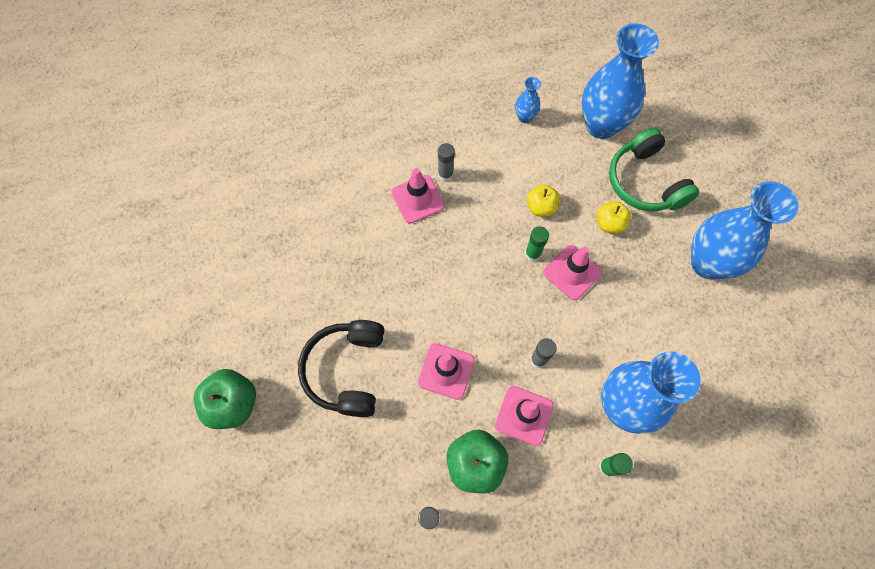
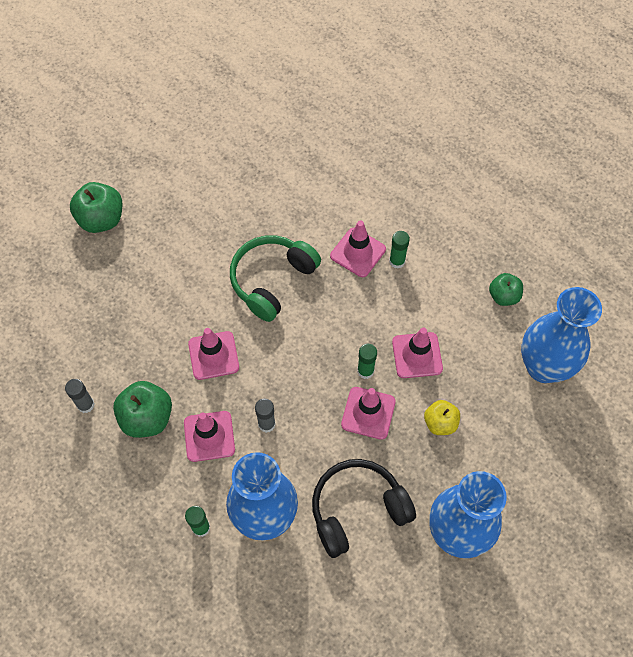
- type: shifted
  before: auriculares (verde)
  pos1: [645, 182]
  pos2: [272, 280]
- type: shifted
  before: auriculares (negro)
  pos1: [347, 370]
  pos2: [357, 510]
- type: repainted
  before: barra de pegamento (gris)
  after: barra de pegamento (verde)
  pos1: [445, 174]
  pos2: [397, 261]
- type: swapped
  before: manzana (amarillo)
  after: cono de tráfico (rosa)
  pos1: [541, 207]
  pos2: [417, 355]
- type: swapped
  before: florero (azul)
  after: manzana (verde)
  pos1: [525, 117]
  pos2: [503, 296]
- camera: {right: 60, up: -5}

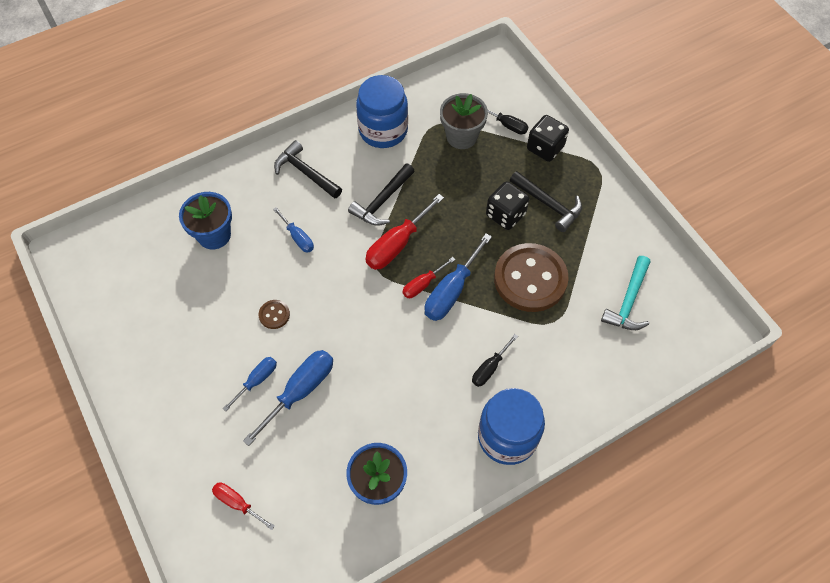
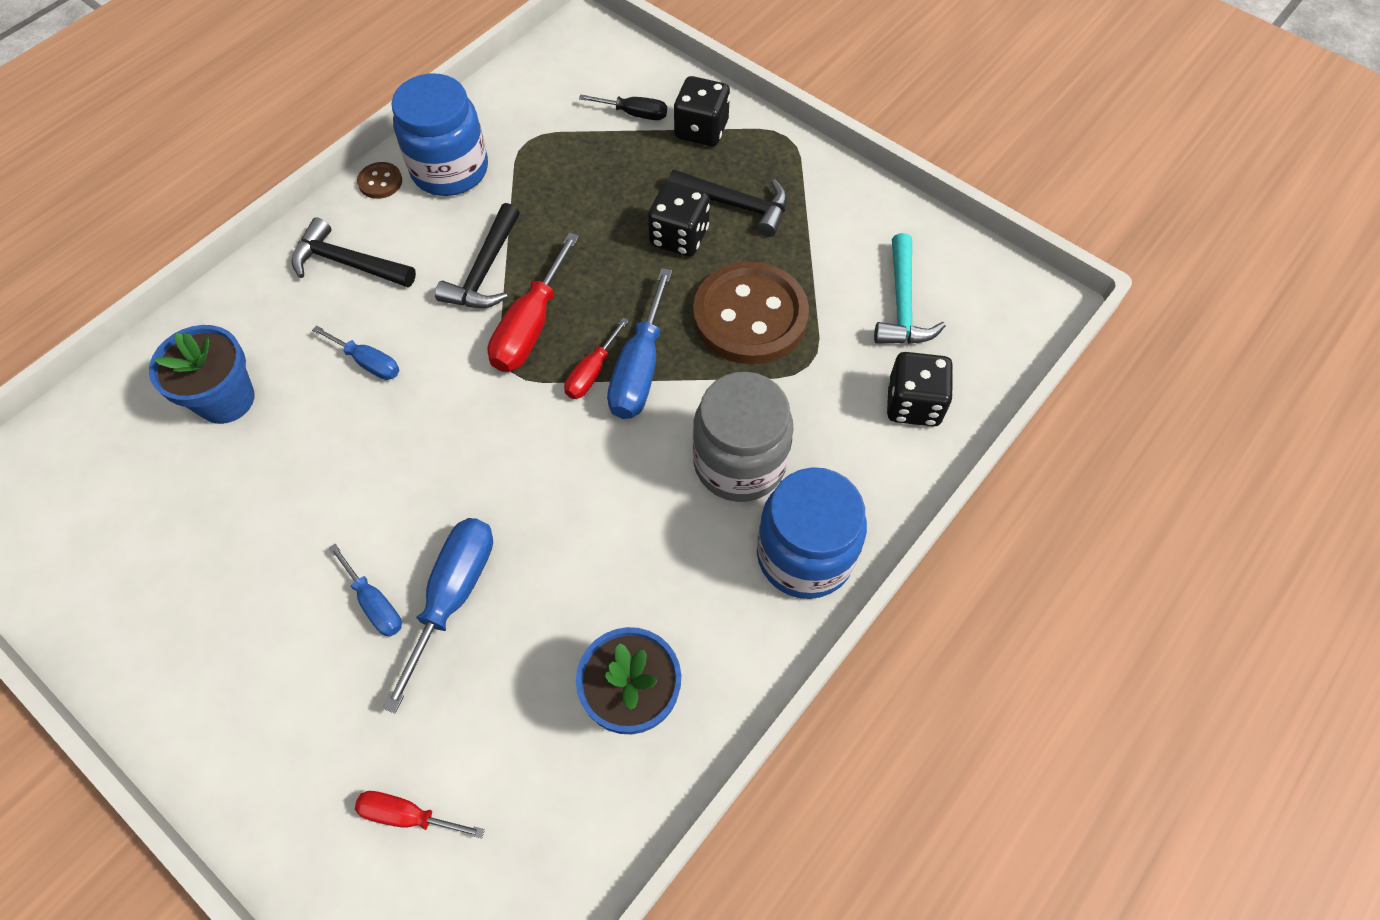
- type: rotated
  before: destornillador (azul)
  pos1: [257, 380]
  pos2: [374, 603]
  turn: 120
- type: shifted
  before: botón (marrón)
  pos1: [274, 315]
  pos2: [380, 182]
- type: swapped
  before: destornillador (negro)
  after: tarro (gris)
  pos1: [489, 368]
  pos2: [739, 463]
- type: new
  after: dado (negro)
  pos2: [913, 404]
- type: gone
  before: maceta (gris)
  pos1: [461, 137]
- camera: {right: -20, up: 0}

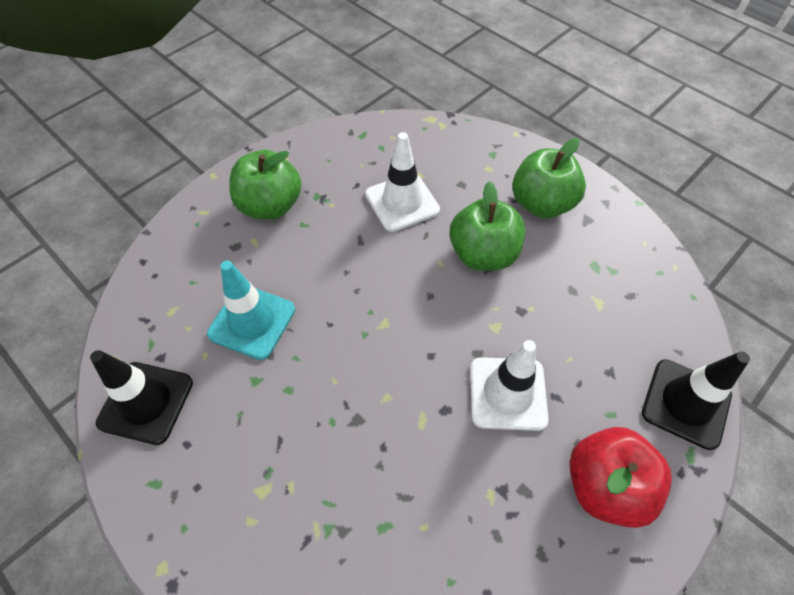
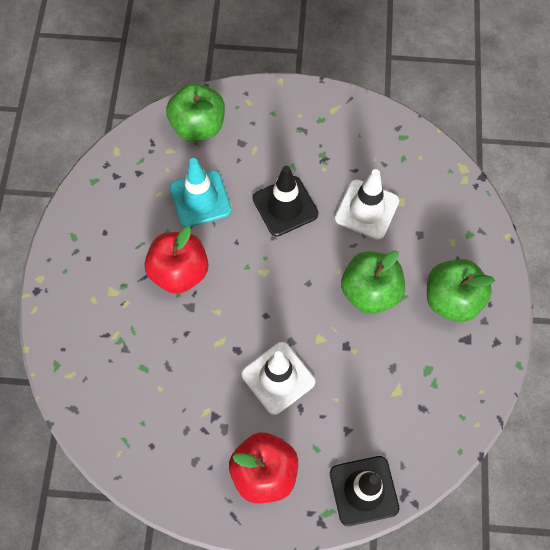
- type: new
  after: manzana (rojo)
  pos2: [179, 272]
- type: shifted
  before: manzana (verde)
  pos1: [270, 206]
  pos2: [198, 126]
- type: shifted
  before: cono de tráfico (negro)
  pos1: [146, 402]
  pos2: [285, 206]
- camera: {right: 50, up: 10}

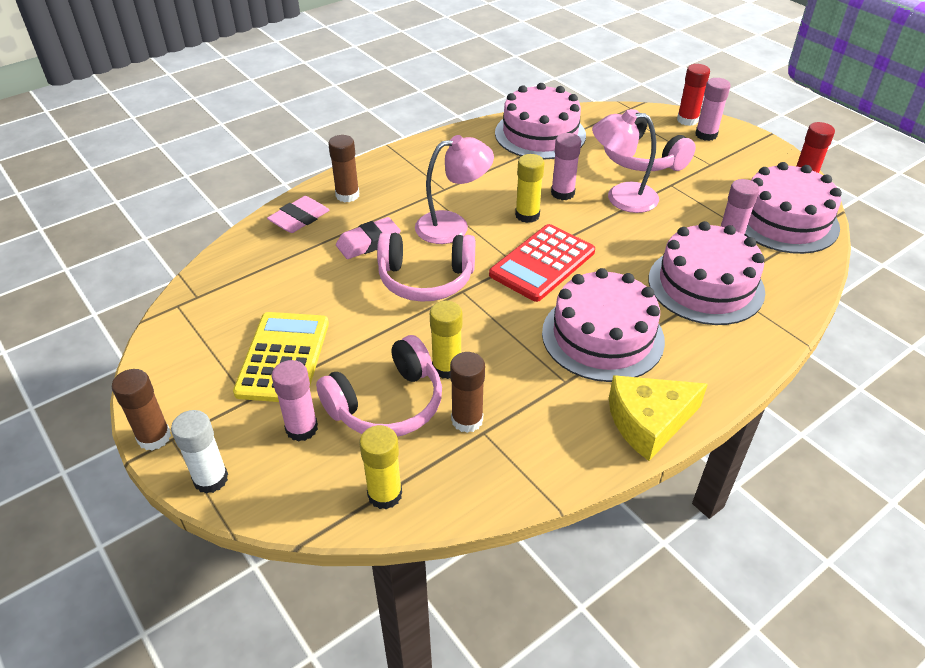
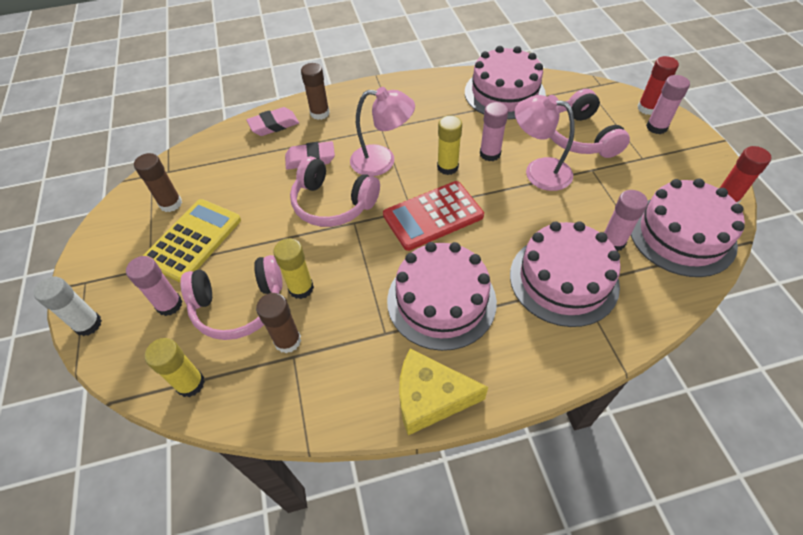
- type: shifted
  before: barra de pegamento (marrón)
  pos1: [154, 437]
  pos2: [171, 204]
- camera: {right: 25, up: 10}

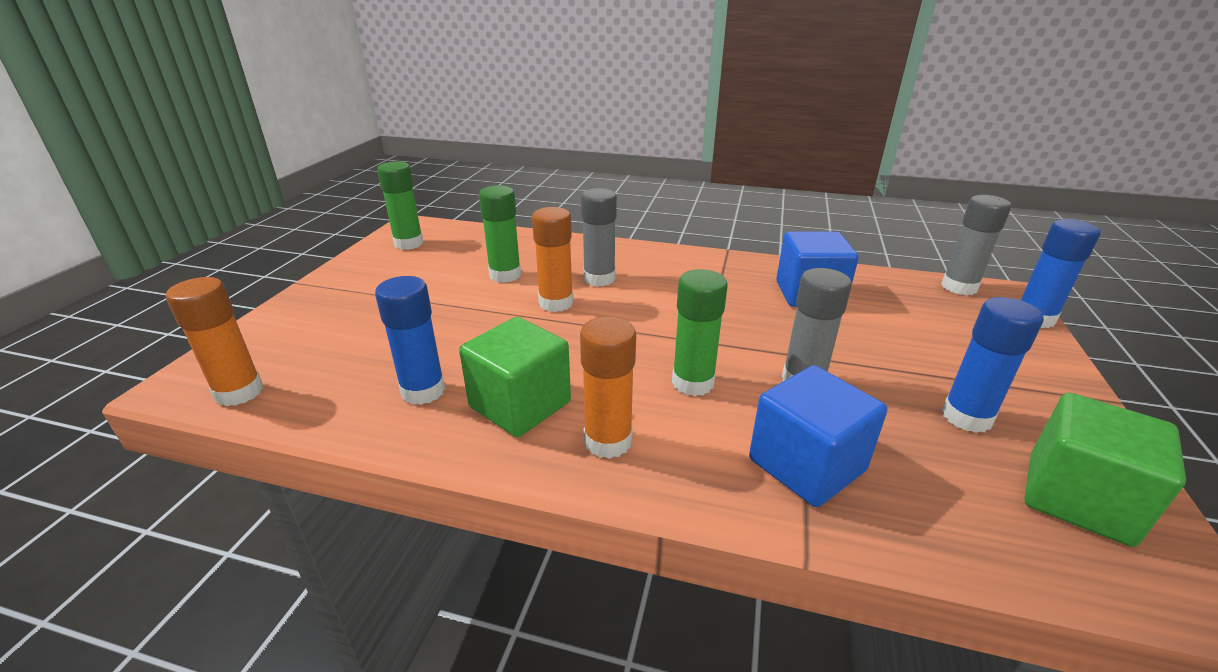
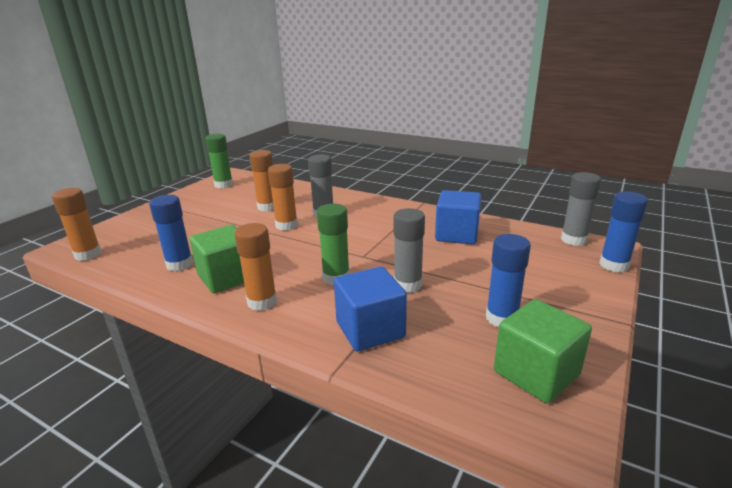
- type: repainted
  before: barra de pegamento (verde)
  after: barra de pegamento (naranja)
  pos1: [505, 275]
  pos2: [267, 207]
- camera: {right: 15, up: -5}

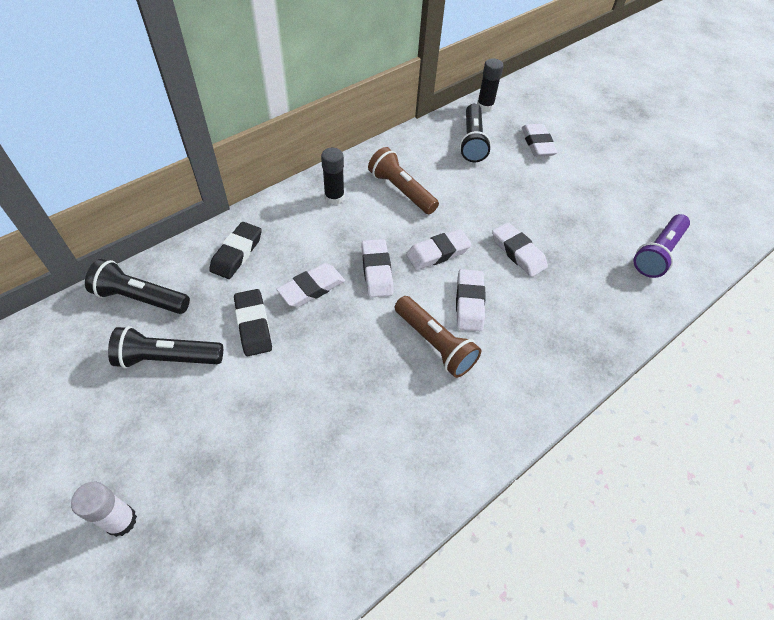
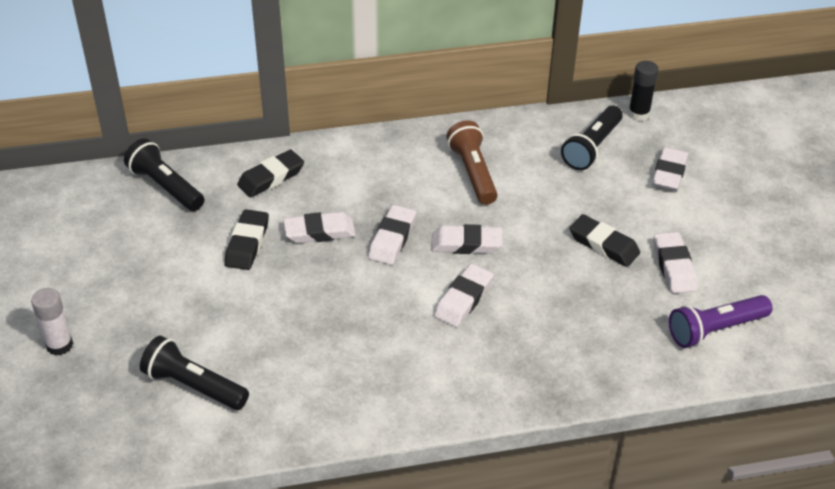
- type: shifted
  before: lámpara de mano (negro)
  pos1: [168, 358]
  pos2: [194, 386]
- type: new
  after: goma de borrar (negro)
  pos2: [603, 245]
- type: shifted
  before: goma de borrar (blanco)
  pos1: [518, 252]
  pos2: [674, 266]
- type: gone
  before: barra de pegamento (negro)
  pos1: [334, 197]
- type: gone
  before: lámpara de mano (marrón)
  pos1: [435, 344]
- camera: {right: 30, up: -10}

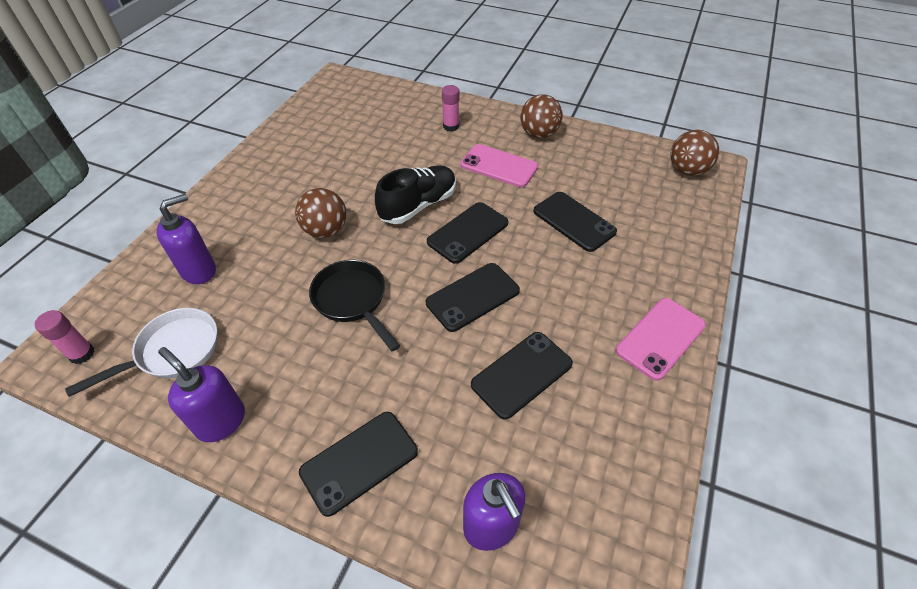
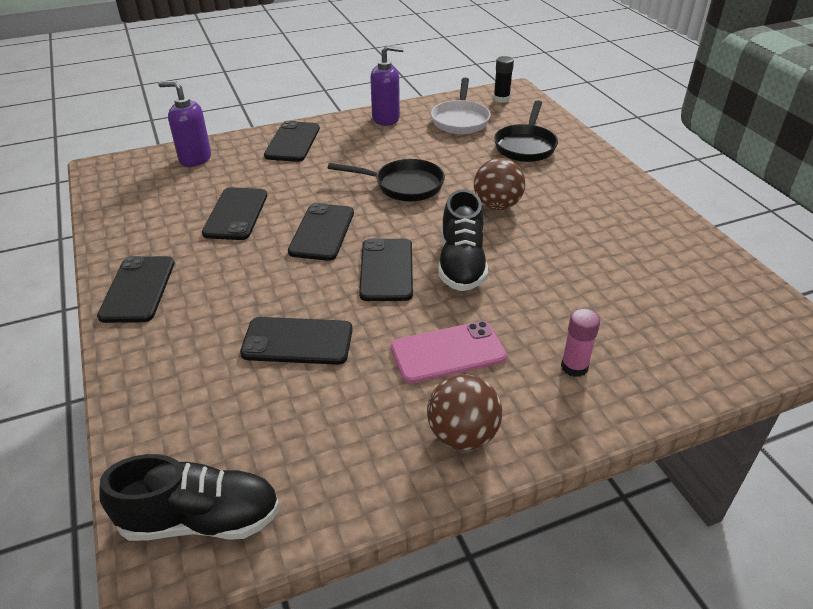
- type: repainted
  before: móvil (rosa)
  after: móvil (negro)
  pos1: [660, 338]
  pos2: [138, 289]
- type: swapped
  before: pelota (marrón)
  after: zapato (negro)
  pos1: [687, 171]
  pos2: [201, 519]
- type: repainted
  before: barra de pegamento (rosa)
  after: barra de pegamento (negro)
  pos1: [82, 354]
  pos2: [501, 99]
- type: swapped
  before: dispensador de jabón (morado)
  after: sartén (negro)
  pos1: [199, 270]
  pos2: [525, 146]
- camera: {right: 135, up: -10}

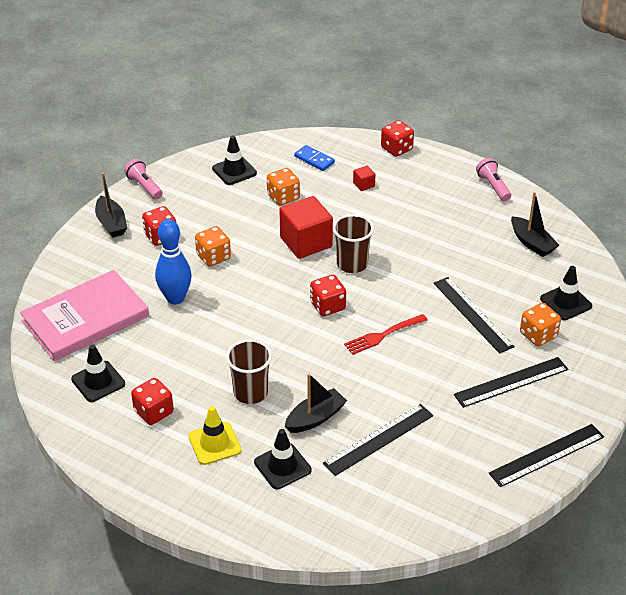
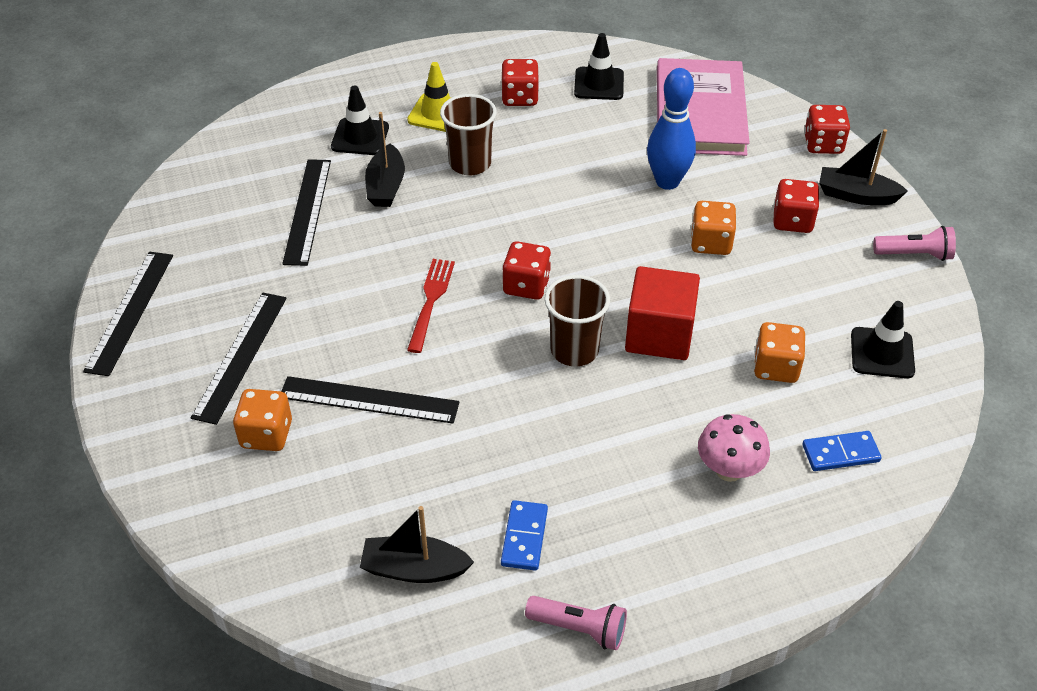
- type: new
  after: ficha de dominó (azul)
  pos2: [524, 537]
- type: swapped
  before: cubo (rojo)
  after: seta (rosa)
  pos1: [363, 184]
  pos2: [729, 470]
- type: shifted
  before: dado (rojo)
  pos1: [396, 149]
  pos2: [823, 144]
- type: gone
  before: cono de tráfico (negro)
  pos1: [566, 302]
- camera: {right: 130, up: 5}

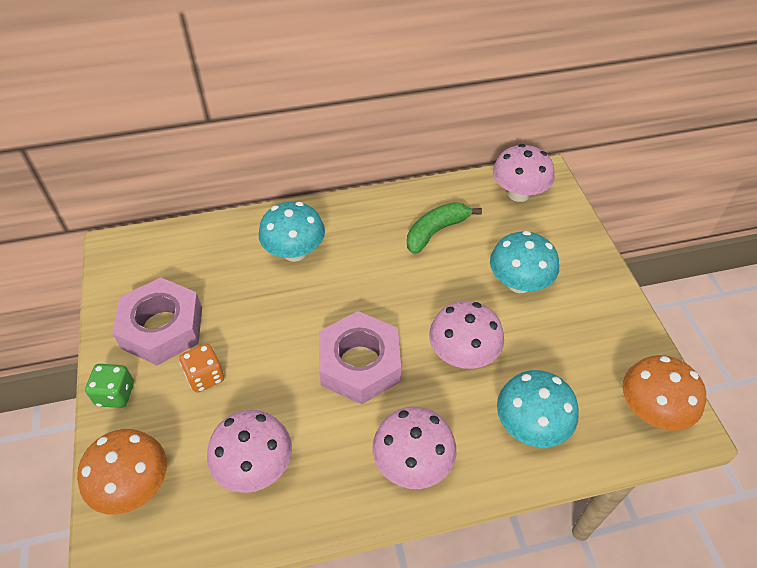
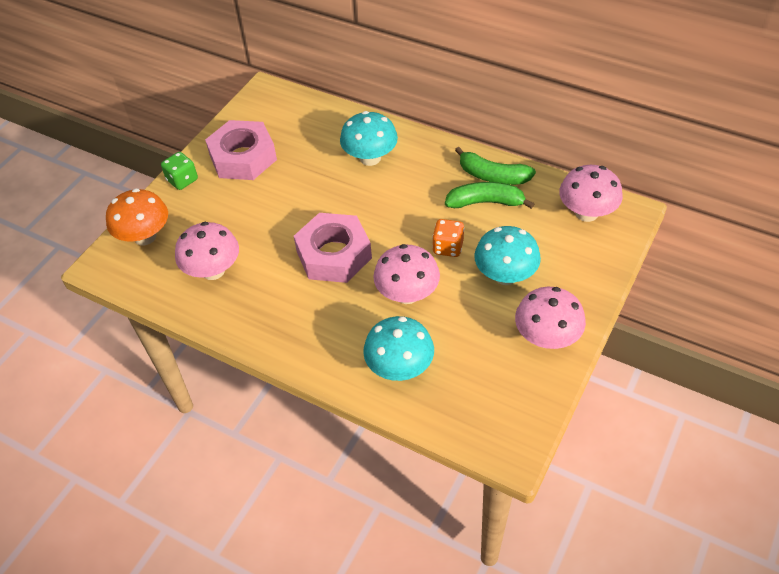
- type: shifted
  before: dado (naranja)
  pos1: [205, 376]
  pos2: [448, 247]
- type: new
  after: plátano (verde)
  pos2: [492, 176]
- type: shifted
  before: seta (rosa)
  pos1: [412, 463]
  pos2: [546, 337]
- type: gone
  before: seta (naranja)
  pos1: [651, 410]
- camera: {right: 45, up: 0}

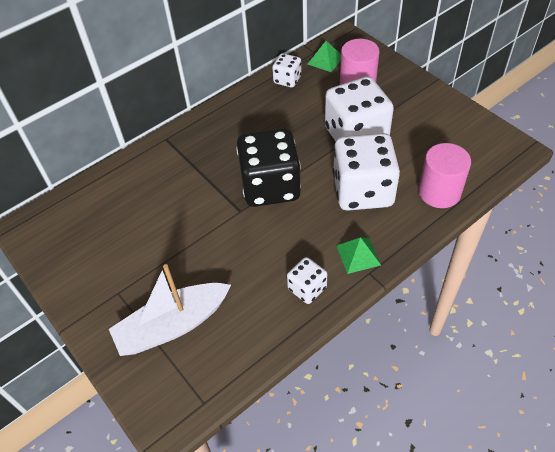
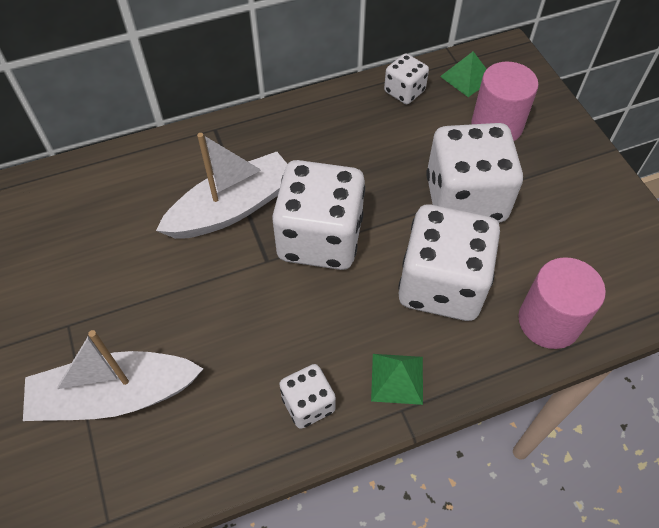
- type: new
  after: barco (blanco)
  pos2: [232, 208]
- type: repainted
  before: dado (negro)
  after: dado (blanco)
  pos1: [270, 186]
  pos2: [320, 238]
- camera: {right: 15, up: 5}

